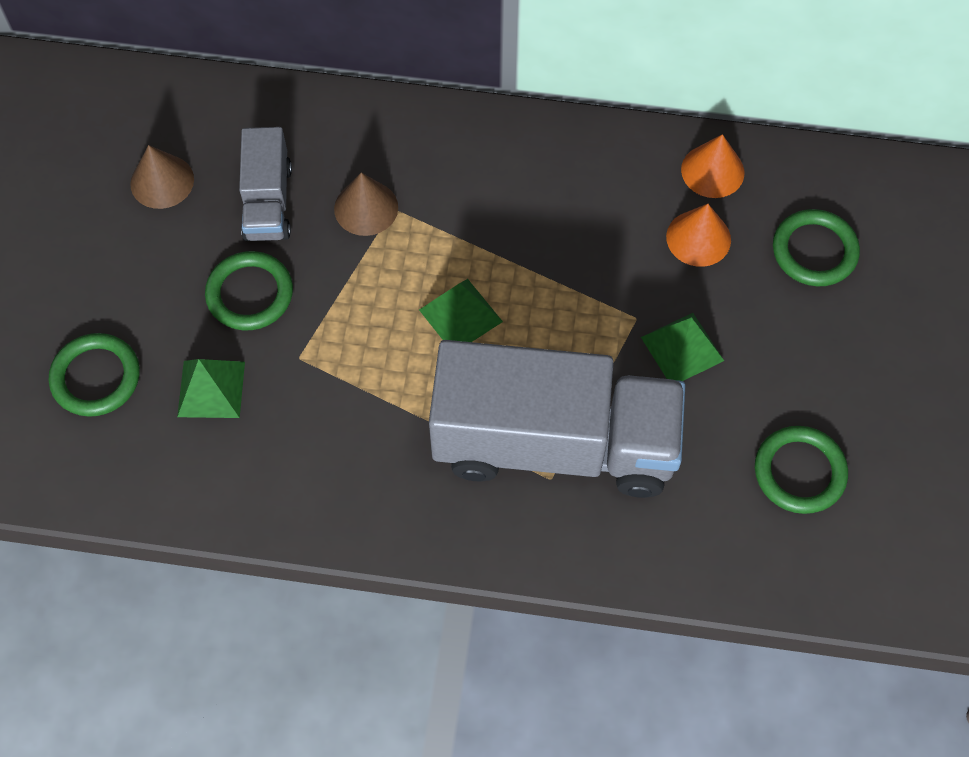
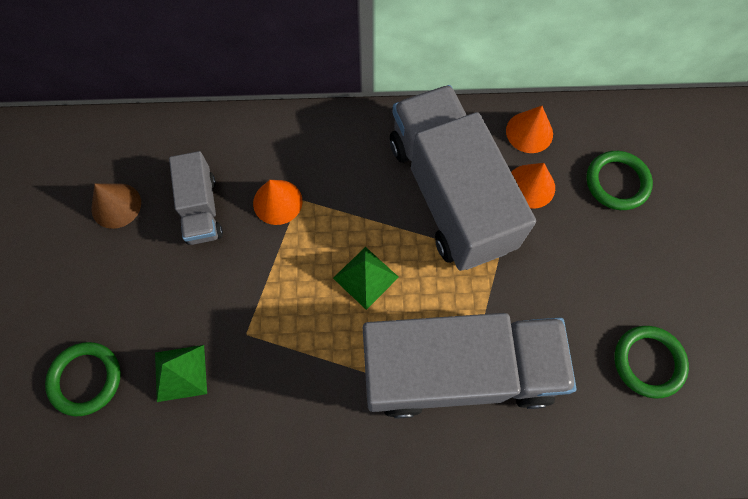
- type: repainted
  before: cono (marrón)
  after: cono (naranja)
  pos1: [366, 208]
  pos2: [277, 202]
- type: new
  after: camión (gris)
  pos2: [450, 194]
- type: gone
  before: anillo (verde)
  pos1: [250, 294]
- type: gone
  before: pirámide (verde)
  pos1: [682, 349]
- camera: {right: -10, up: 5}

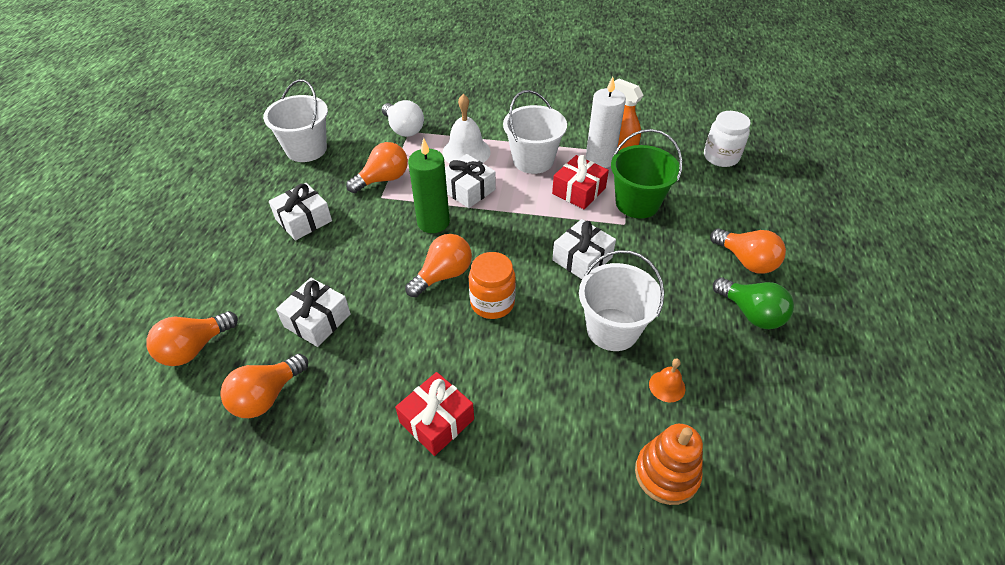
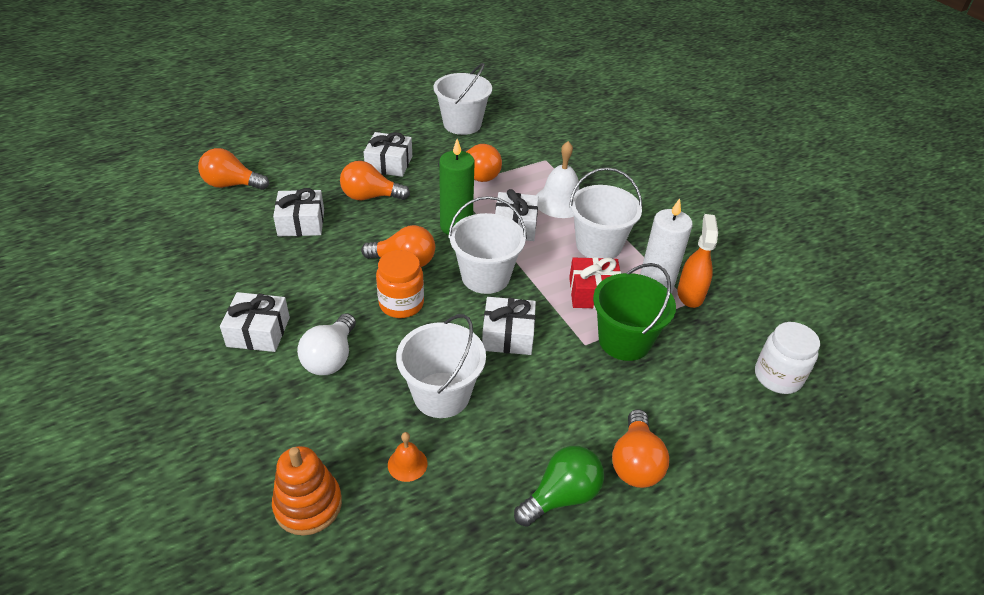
- type: repainted
  before: regalo (rojo)
  after: regalo (blanco)
  pos1: [436, 421]
  pos2: [258, 332]
- type: shifted
  before: bombilla (blanco)
  pos1: [403, 129]
  pos2: [331, 358]
- type: shifted
  before: bombilla (naranja)
  pos1: [267, 396]
  pos2: [370, 196]
- type: new
  after: balde (blanco)
  pos2: [485, 277]
- type: rotated
  before: bombilla (verde)
  pos1: [751, 313]
  pos2: [561, 496]
  turn: -135
- camera: {right: 50, up: -5}

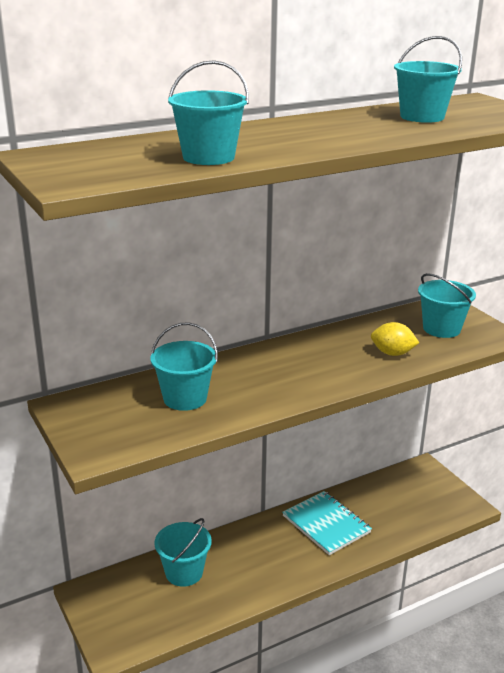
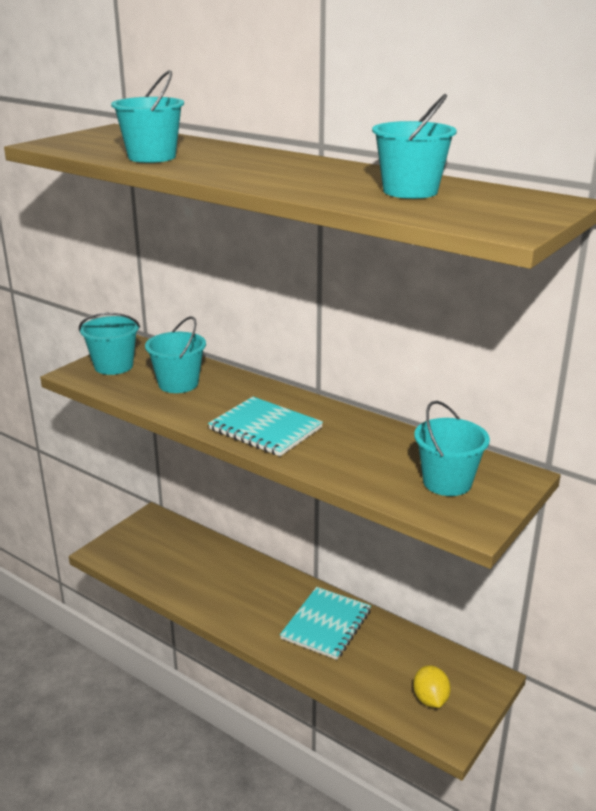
- type: shifted
  before: balde (turquesa)
  pos1: [184, 572]
  pos2: [113, 366]
- type: new
  after: cuaderno (turquesa)
  pos2: [265, 429]
- type: shifted
  before: limón (amarillo)
  pos1: [392, 353]
  pos2: [430, 699]
- camera: {right: 65, up: 0}

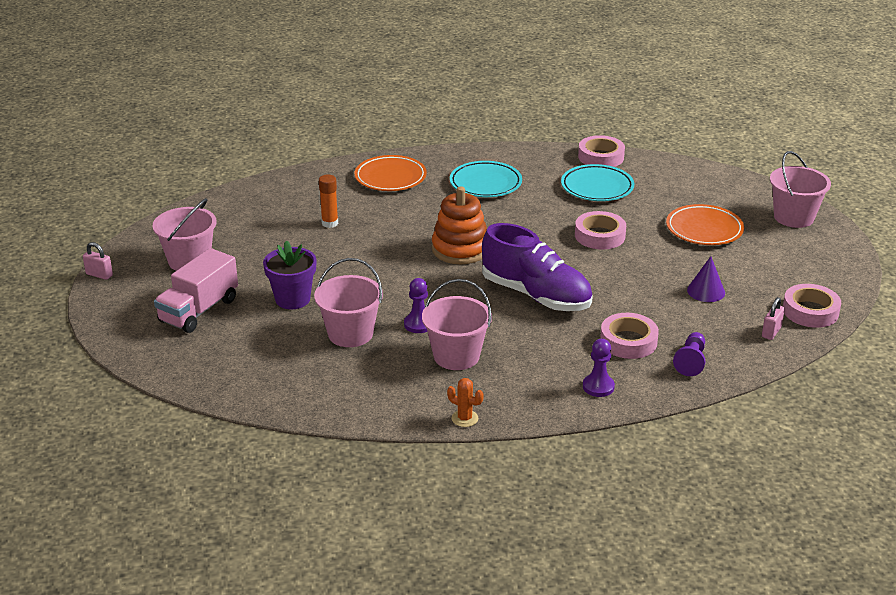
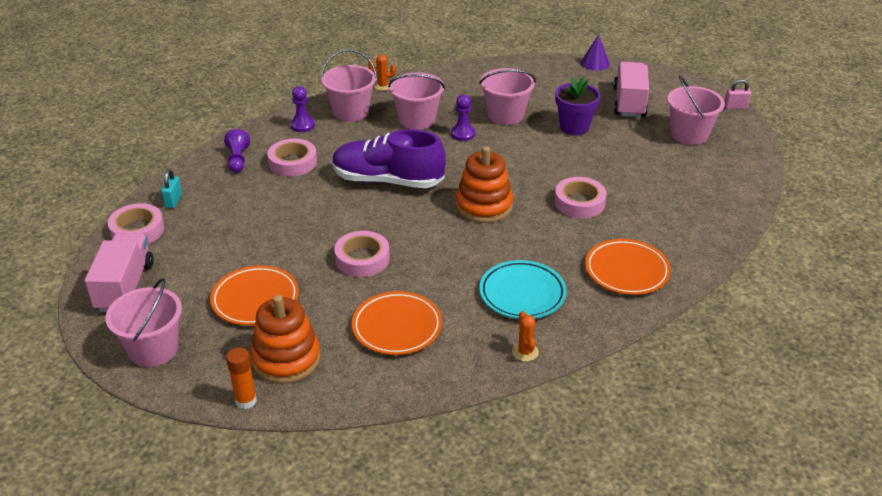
- type: new
  after: camión (rosa)
  pos2: [125, 287]
- type: repainted
  before: candado (rosa)
  after: candado (turquesa)
  pos1: [771, 332]
  pos2: [173, 201]
- type: shifted
  before: barra de pegamento (naranja)
  pos1: [330, 223]
  pos2: [246, 401]
- type: new
  after: juguete apilable (naranja)
  pos2: [286, 359]
- type: new
  after: balde (rosa)
  pos2: [351, 112]
- type: repainted
  before: plato (turquesa)
  after: plato (naranja)
  pos1: [597, 187]
  pos2: [397, 327]
- type: new
  after: cactus (naranja)
  pos2: [525, 352]
- type: shifted
  before: cinta adhesiva (rosa)
  pos1: [601, 157]
  pos2: [579, 202]
- type: shifted
  before: cono (morado)
  pos1: [706, 291]
  pos2: [595, 63]
- camera: {right: 155, up: 5}

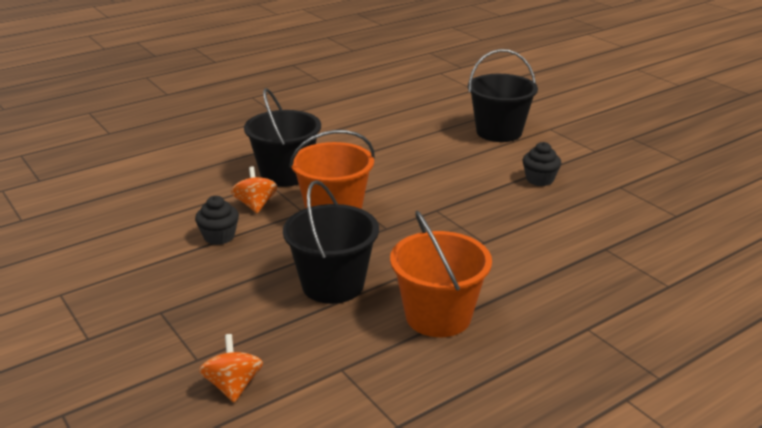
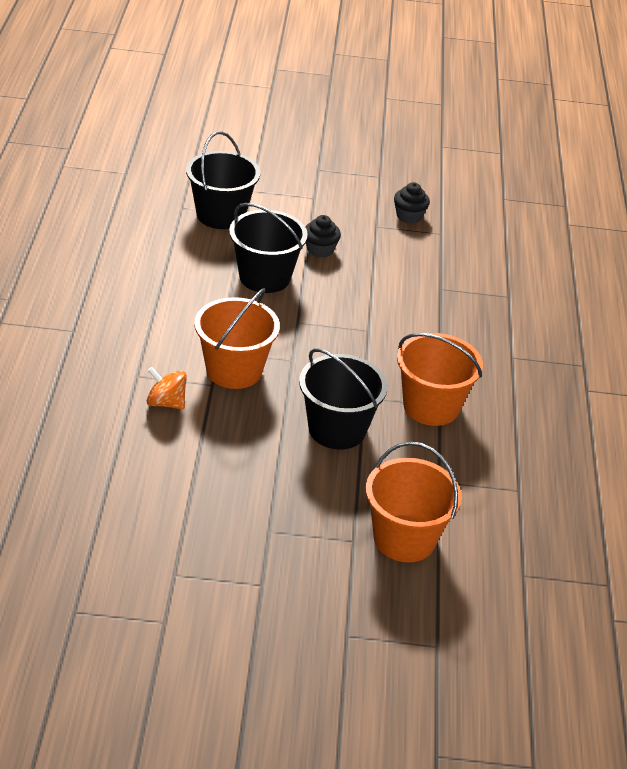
- type: shifted
  before: balde (negro)
  pos1: [286, 174]
  pos2: [264, 277]
- type: swapped
  before: peonza (naranja)
  after: balde (naranja)
  pos1: [233, 386]
  pos2: [404, 538]
- type: shifted
  before: magdalena (negro)
  pos1: [219, 236]
  pos2: [409, 216]
- camera: {right: -55, up: 10}

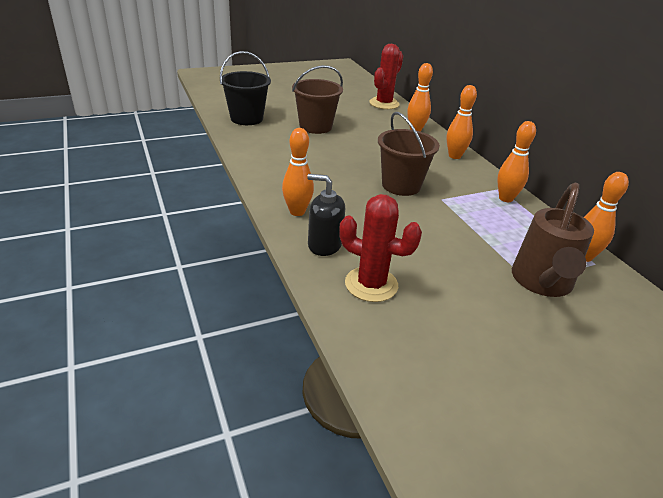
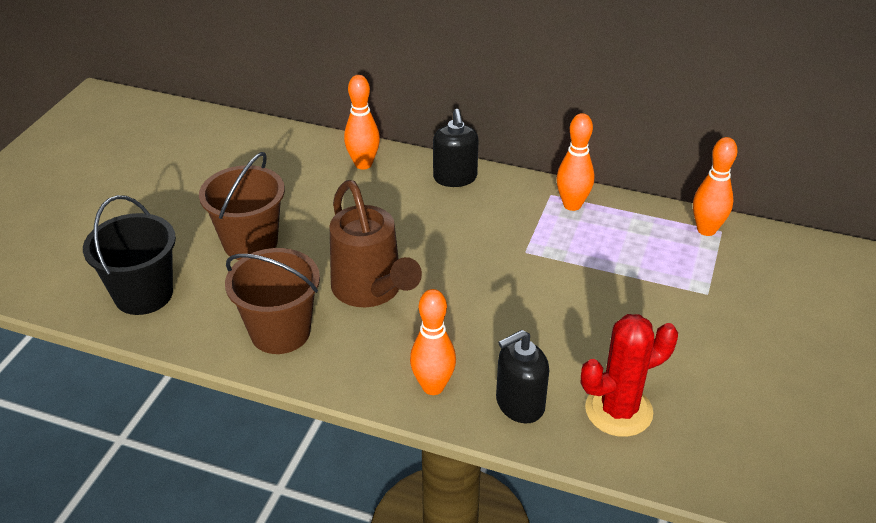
- type: shifted
  before: balde (marrón)
  pos1: [401, 185]
  pos2: [280, 332]
- type: shifted
  before: regadera (marrón)
  pos1: [541, 283]
  pos2: [371, 291]
- type: swapped
  before: bolo (naranja)
  after: dispensador de jabón (negro)
  pos1: [454, 156]
  pos2: [455, 178]
- type: gone
  before: cactus (rojo)
  pos1: [384, 104]
- camera: {right: -45, up: 5}

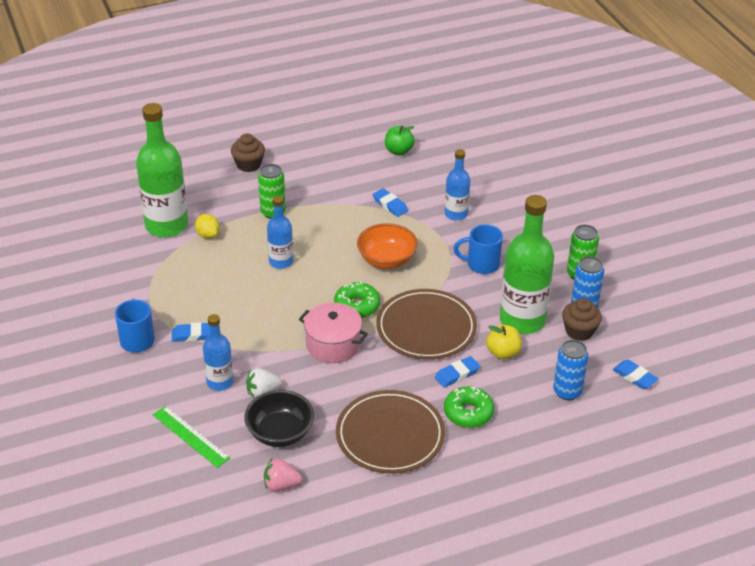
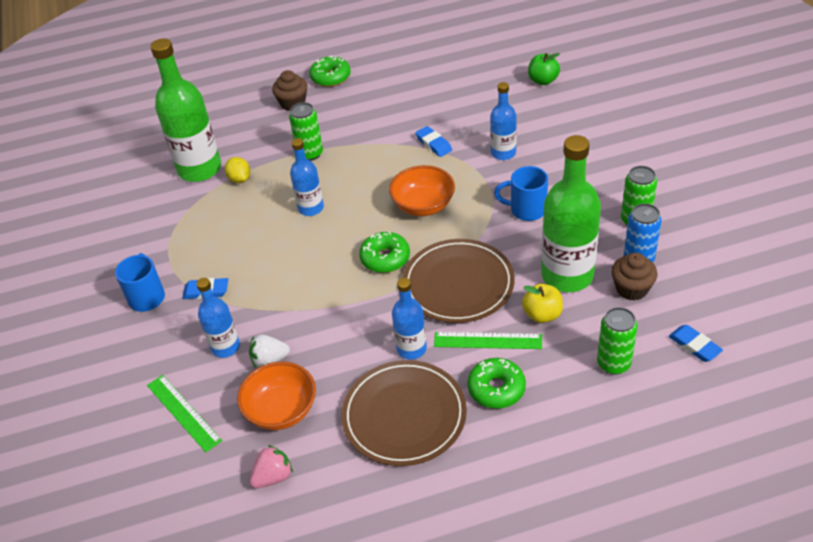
- type: repainted
  before: cuenco (negro)
  after: cuenco (naranja)
  pos1: [280, 433]
  pos2: [281, 410]
- type: rotated
  before: fresa (rosa)
  pos1: [281, 485]
  pos2: [273, 477]
  turn: 135
- type: new
  after: rosquilla (verde)
  pos2: [330, 77]
- type: new
  after: botella (azul)
  pos2: [411, 348]
- type: swapped
  before: goma de borrar (azul)
  after: regla (verde)
  pos1: [457, 374]
  pos2: [487, 340]
- type: shifted
  before: manzana (verde)
  pos1: [399, 151]
  pos2: [543, 80]
- type: repainted
  before: lata (azul)
  after: lata (verde)
  pos1: [567, 392]
  pos2: [613, 363]
- type: gone
  before: olla (rosa)
  pos1: [333, 344]
- camera: {right: 10, up: 5}

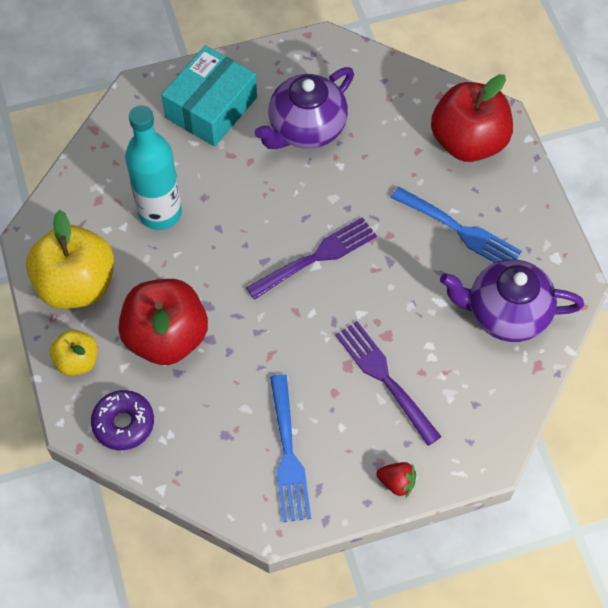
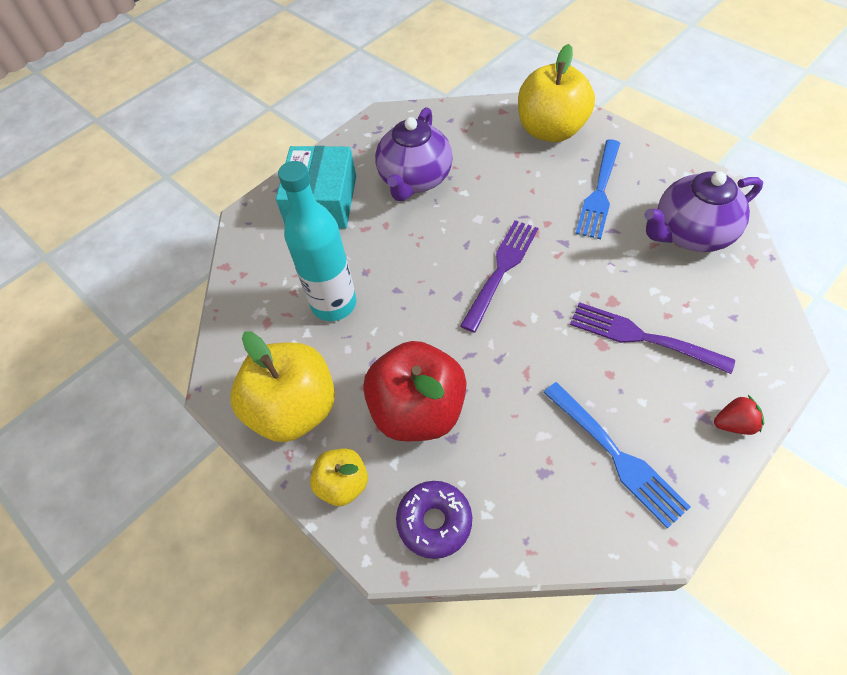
- type: repainted
  before: manzana (rojo)
  after: manzana (amarillo)
  pos1: [468, 142]
  pos2: [550, 130]
- type: rotated
  before: tenedor (azul)
  pos1: [460, 230]
  pos2: [599, 192]
  turn: 105
- camera: {right: -25, up: -5}

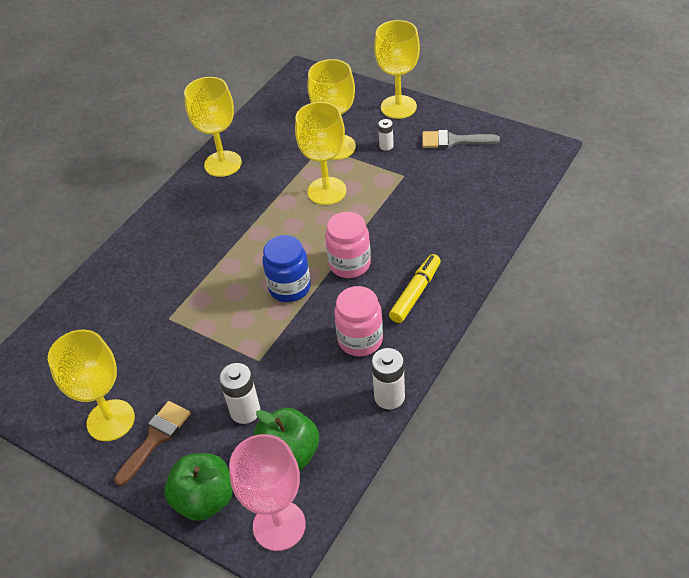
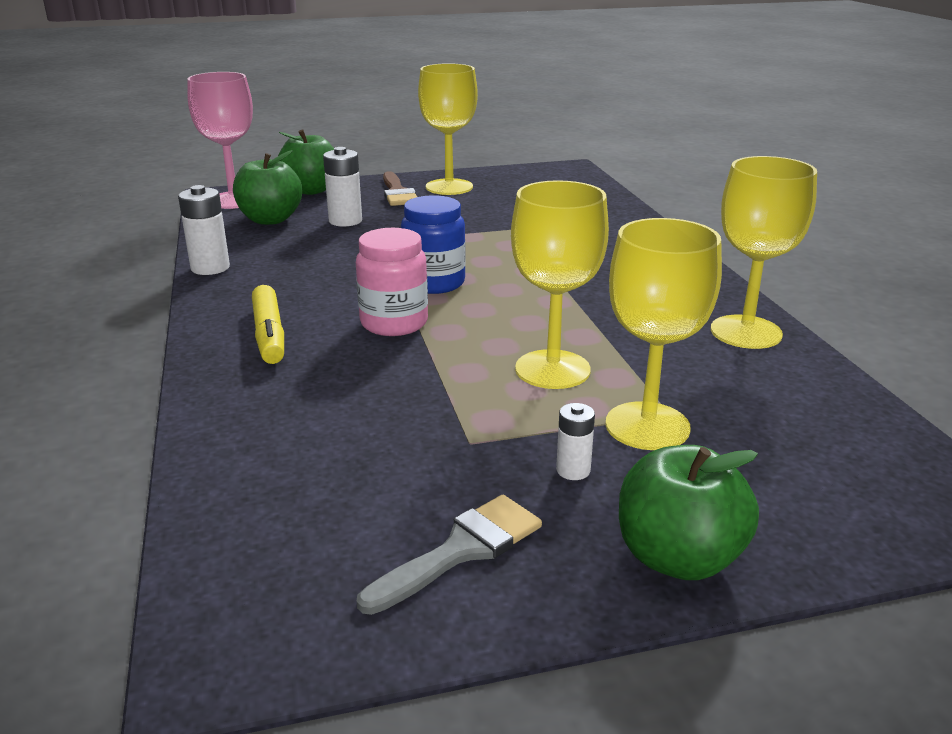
- type: swapped
  before: copa (amarillo)
  after: manzana (verde)
  pos1: [398, 107]
  pos2: [678, 557]
- type: gone
  before: tarro (rosa)
  pos1: [360, 340]
- camera: {right: 130, up: -20}

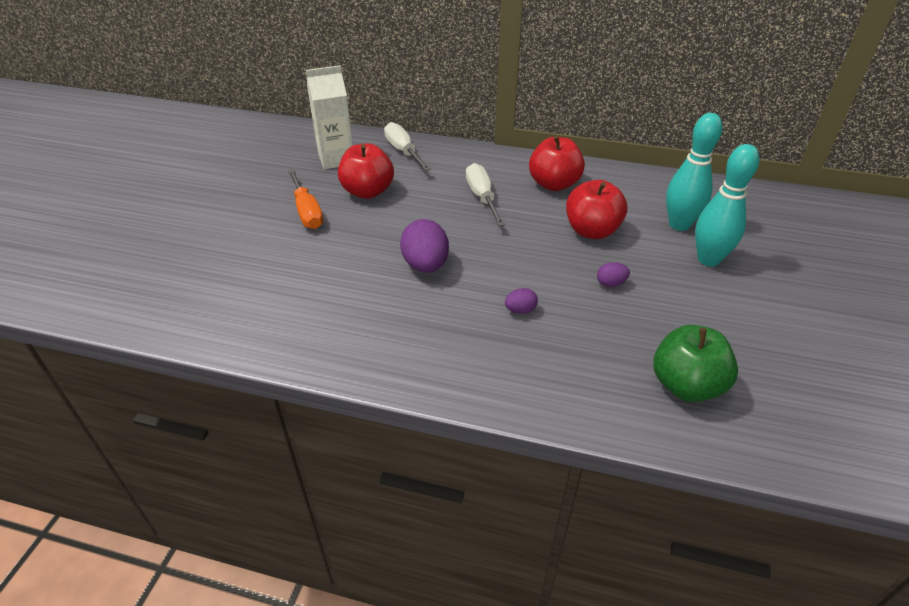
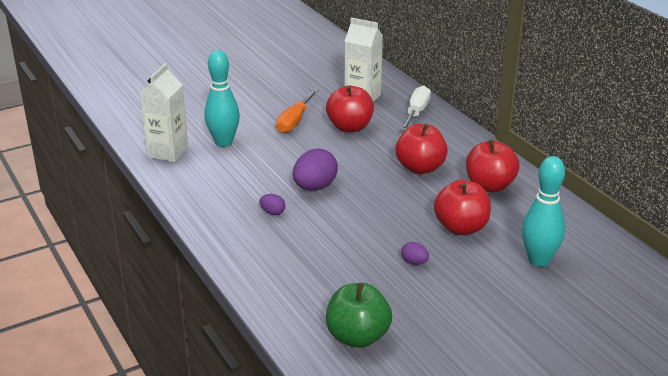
- type: new
  after: cartón de leche (blanco)
  pos2: [168, 152]
- type: shifted
  before: bolo (turquesa)
  pos1: [708, 259]
  pos2: [224, 142]
- type: shifted
  before: huevo (morado)
  pos1: [520, 310]
  pos2: [272, 212]
- type: swapped
  before: destornillador (blanco)
  after: manzana (rojo)
  pos1: [482, 197]
  pos2: [420, 168]
- camera: {right: 45, up: -10}

